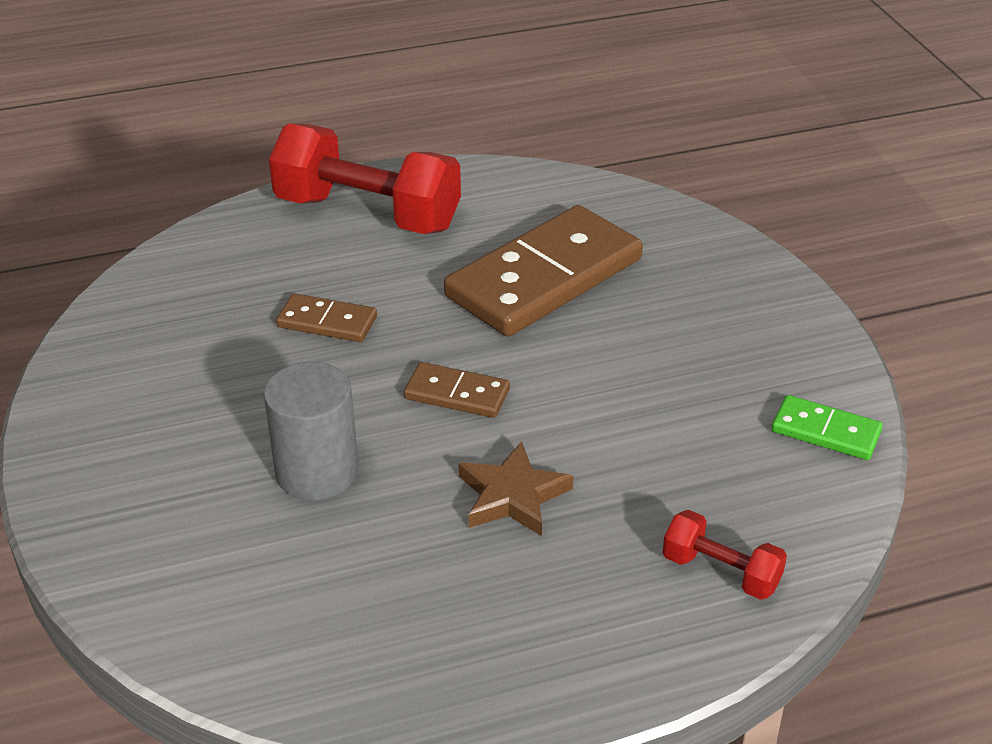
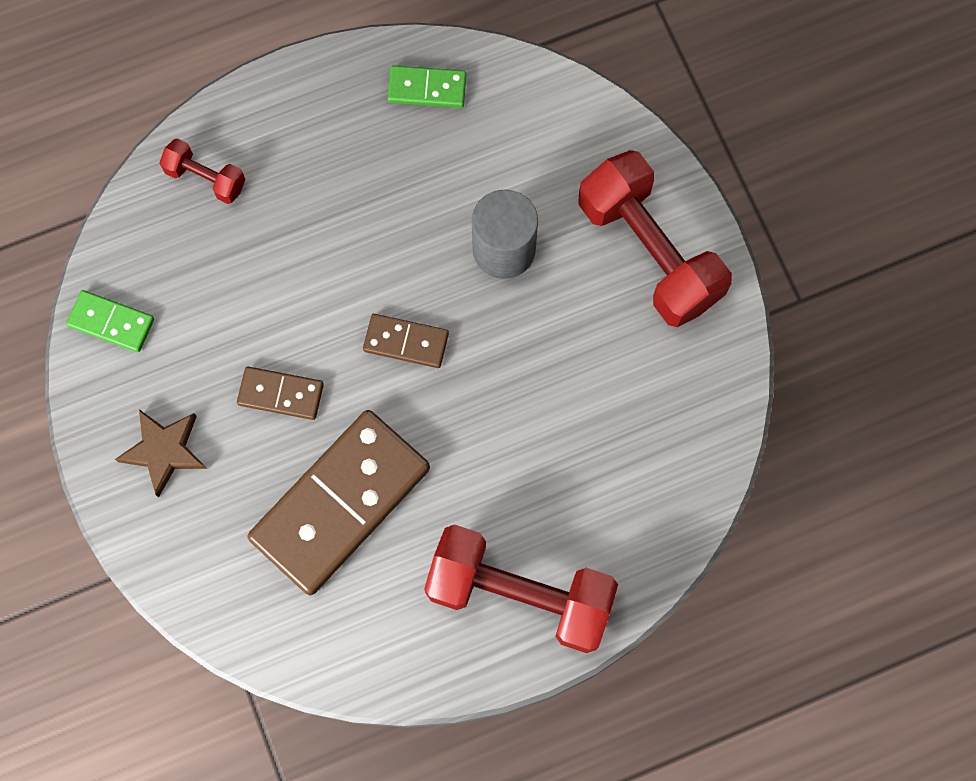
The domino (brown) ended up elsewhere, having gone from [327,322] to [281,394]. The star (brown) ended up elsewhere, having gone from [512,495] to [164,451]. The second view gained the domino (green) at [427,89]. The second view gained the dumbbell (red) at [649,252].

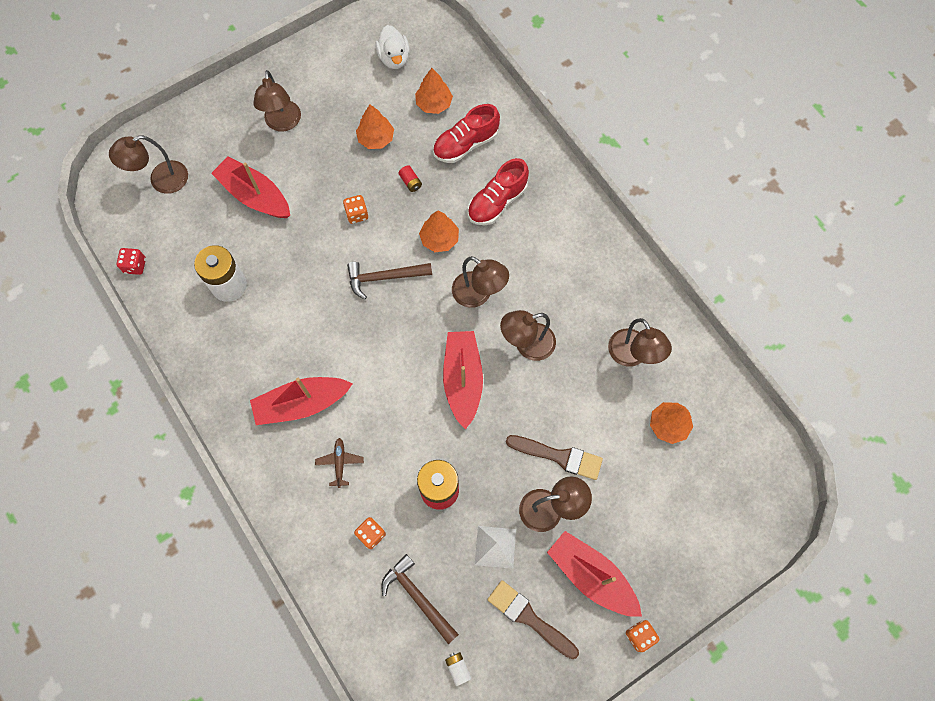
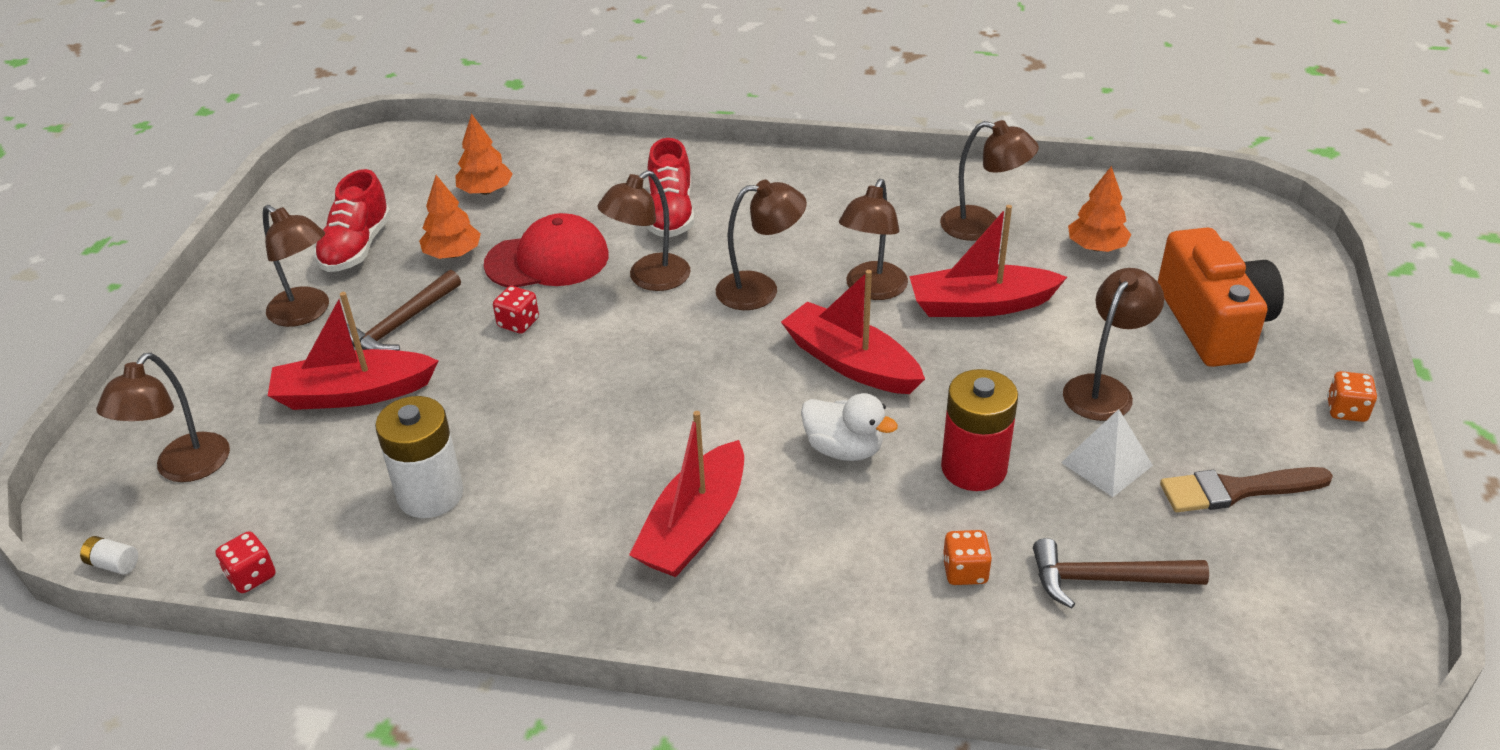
The second view lost the plane (brown) at [340,463]. What was the dice (orange) at [357,214] turned into the dice (red) at [518,323]. The hammer (brown) ended up elsewhere, having gone from [384,277] to [401,324]. The duck (white) ended up elsewhere, having gone from [394,58] to [844,449]. Where the battery (red) stood at [410,182], the cap (red) came to stand at [547,260]. Where the tree (orange) stood at [439,239], the lamp (brown) came to stand at [649,279]. The shoe (red) ended up elsewhere, having gone from [465,144] to [357,247]. The battery (white) ended up elsewhere, having gone from [458,668] to [113,564]. The second view lost the brush (brown) at [559,456]. The boat (red) ended up elsewhere, having gone from [591,576] to [980,305]. The second view gained the camera (orange) at [1213,323].

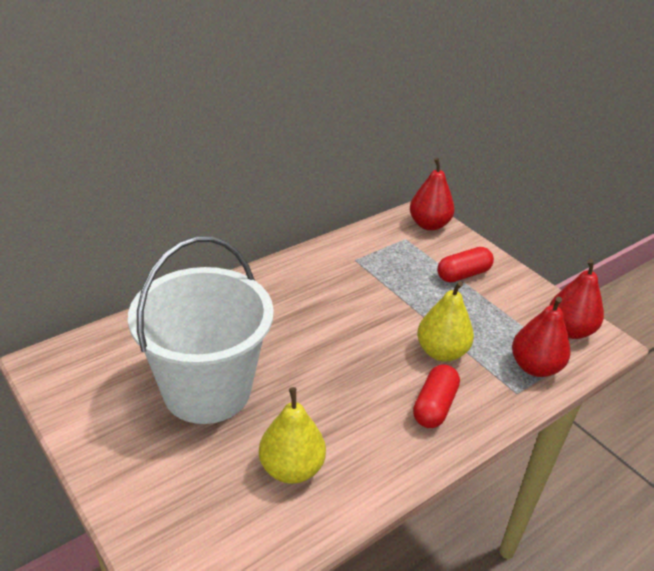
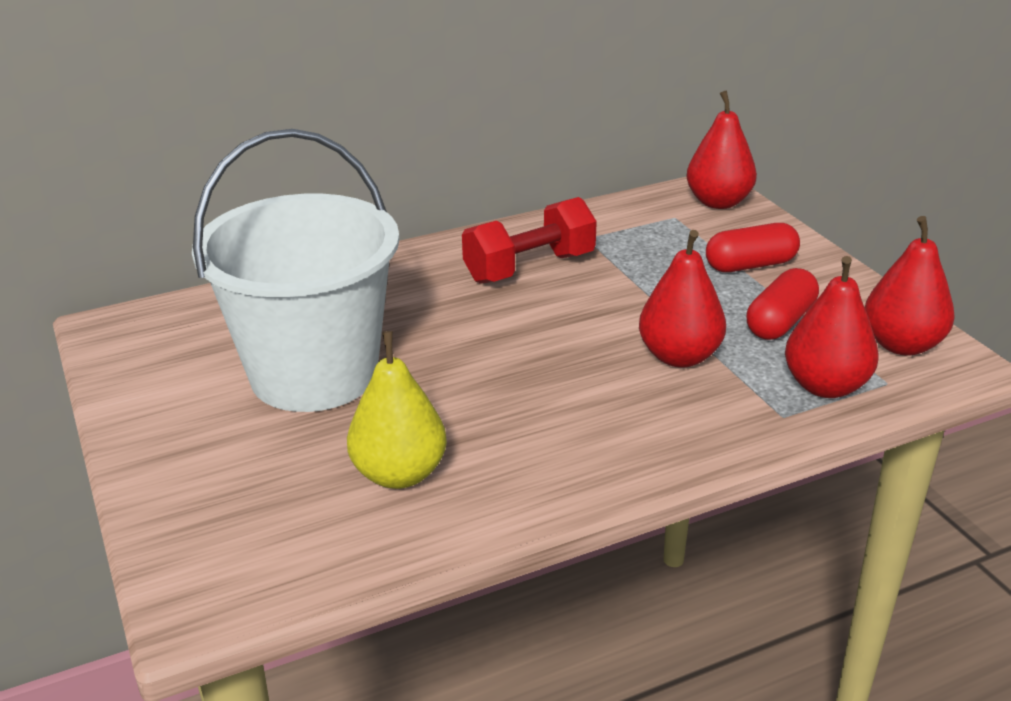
The capsule (red) ended up elsewhere, having gone from [434,406] to [780,322]. What was the pear (yellow) at [441,352] turned into the pear (red) at [679,356]. The second view gained the dumbbell (red) at [529,268].

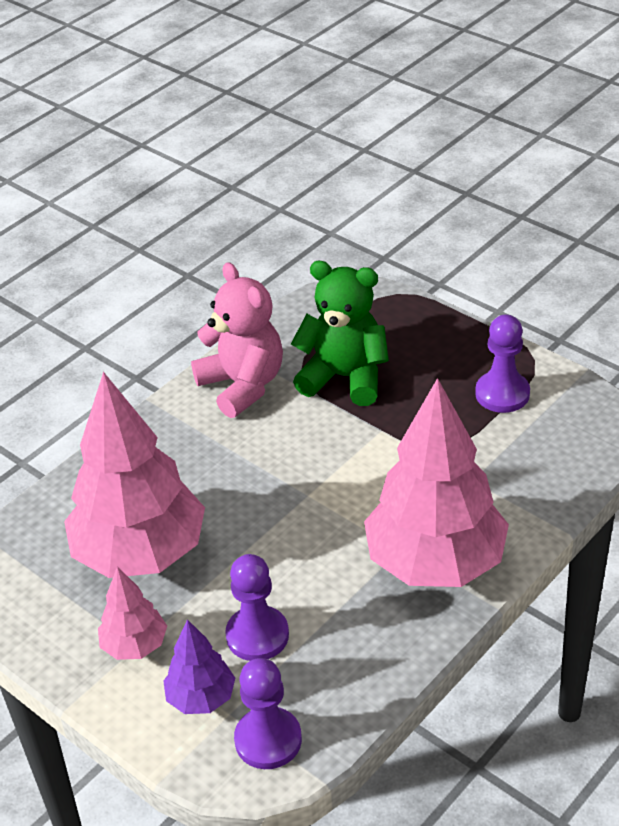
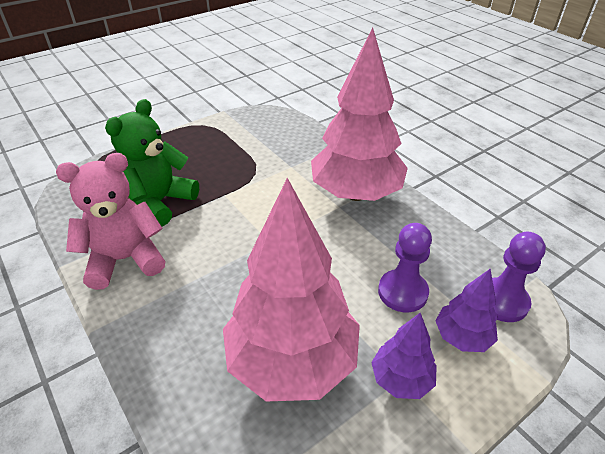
What was the tree (pink) at [135,645] turned into the tree (purple) at [401,379]. The second view lost the pawn (purple) at [502,394].

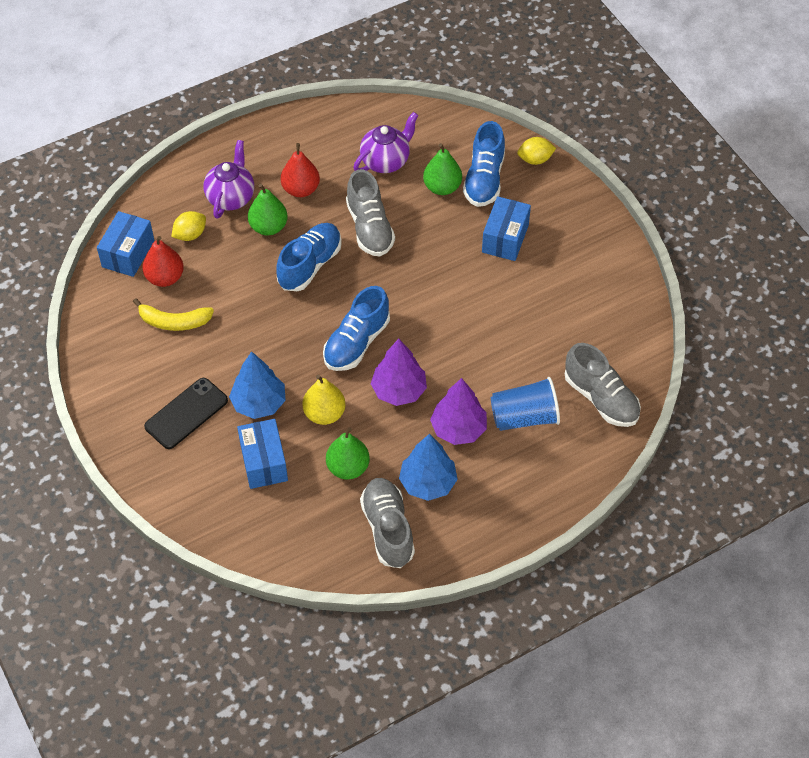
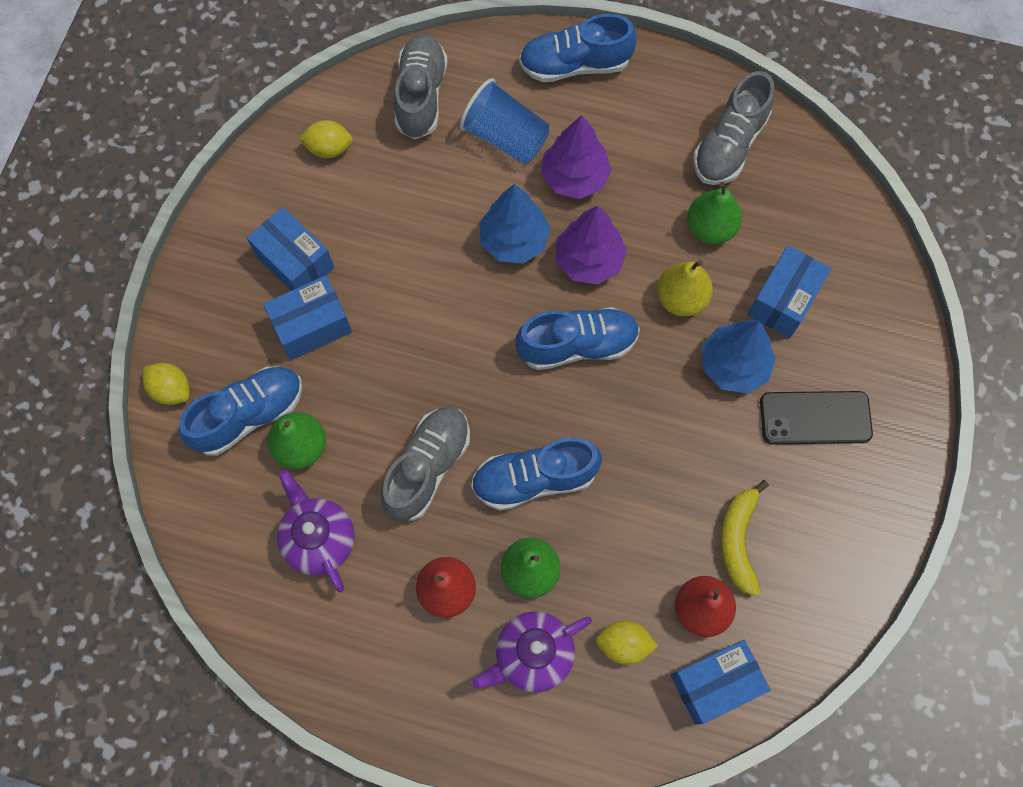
The banana (yellow) at [174,322] ended up facing another way, 135 degrees counterclockwise from before. The teapot (purple) at [386,161] ended up facing another way, 60 degrees clockwise from before. The tree (blue) ended up elsewhere, having gone from [428,483] to [514,240]. The second view gained the box (blue) at [295,262]. The second view gained the lemon (yellow) at [329,148]. The second view gained the shoe (blue) at [575,65].

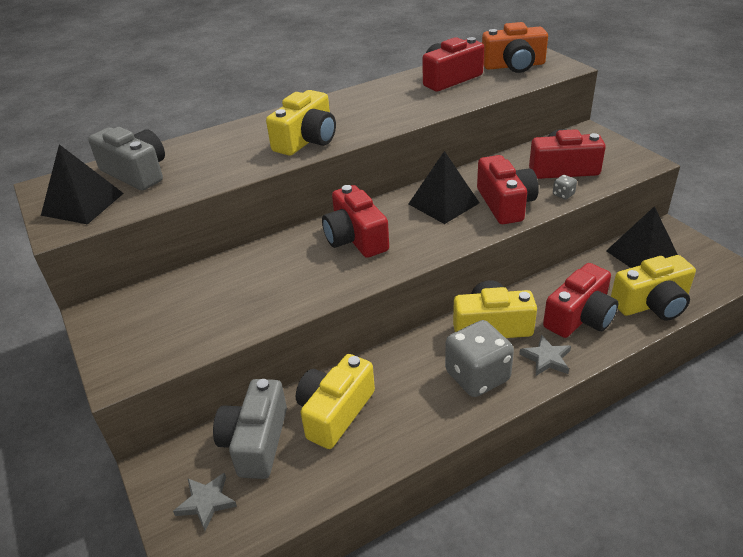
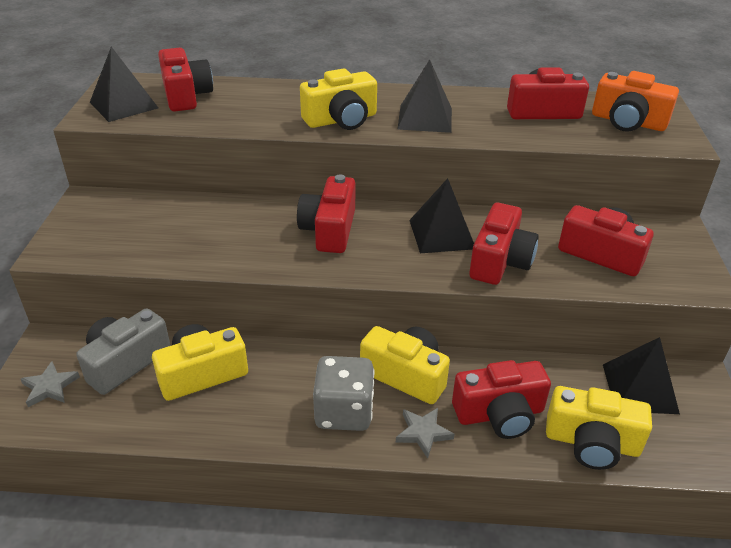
What was the camera (grey) at [136,173] turned into the camera (red) at [186,95]. The second view lost the dice (grey) at [563,194]. The second view gained the pyramid (black) at [425,118].

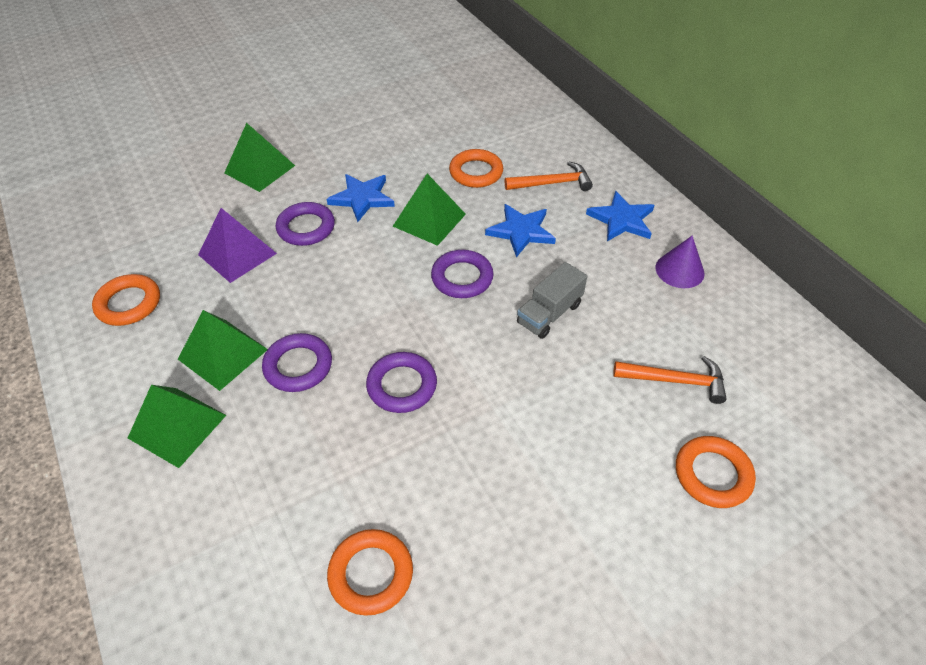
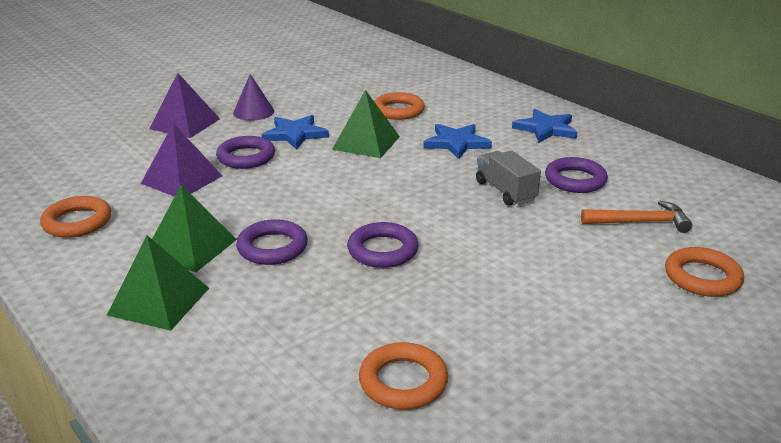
What was the pyramid (green) at [259,169] turned into the pyramid (purple) at [185,123]. The ring (purple) ended up elsewhere, having gone from [462,278] to [575,180]. The second view lost the hammer (orange) at [552,183]. The truck (grey) at [549,314] ended up facing another way, 120 degrees clockwise from before. The cone (purple) ended up elsewhere, having gone from [679,270] to [253,112].

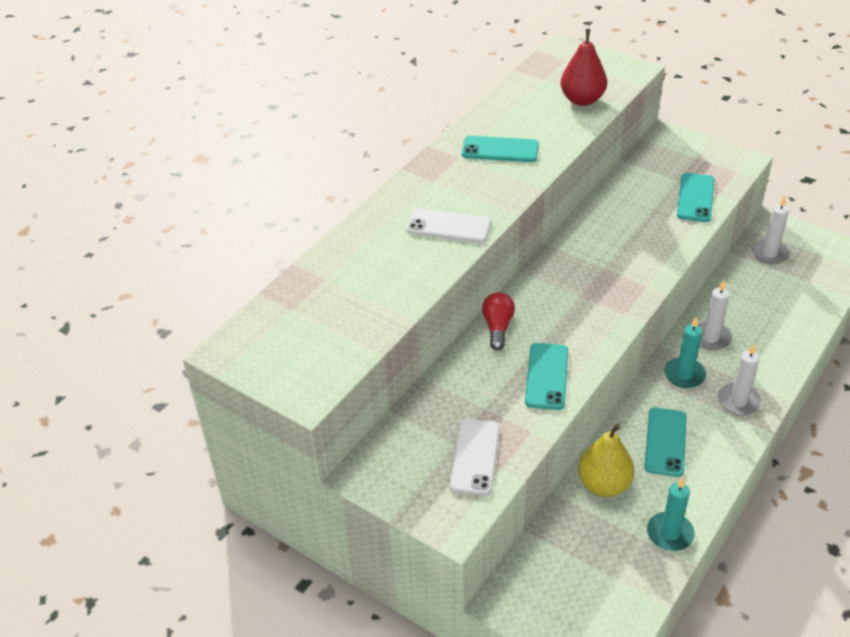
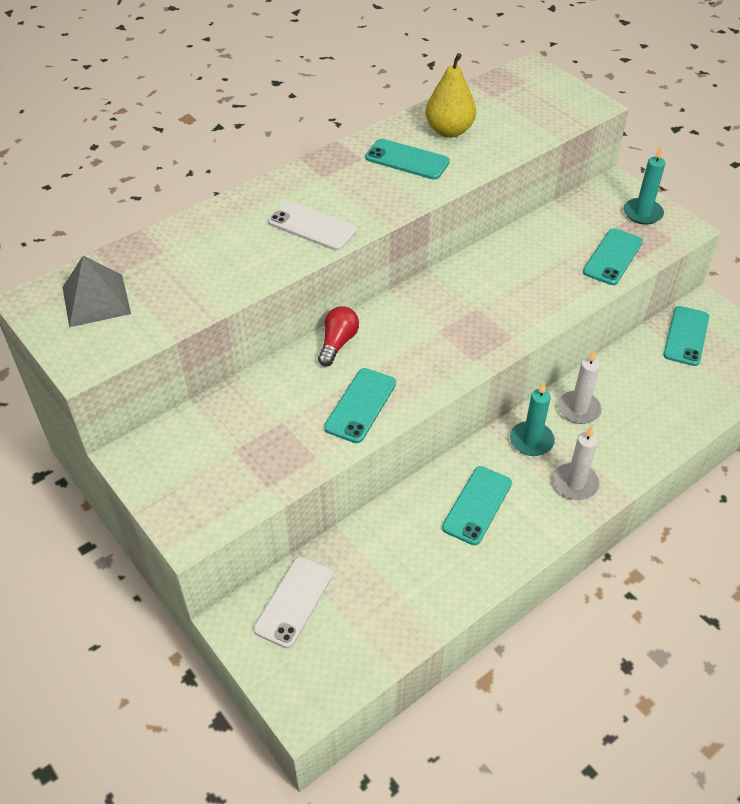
The phone (white) ended up elsewhere, having gone from [475,457] to [294,601]. The second view lost the pear (red) at [582,100]. The pear (yellow) ended up elsewhere, having gone from [604,484] to [449,131]. The candle (turquoise) ended up elsewhere, having gone from [670,533] to [642,213]. Where the candle (white) stood at [769,253], the phone (turquoise) came to stand at [686,336]. The second view gained the pyramid (grey) at [96,300].

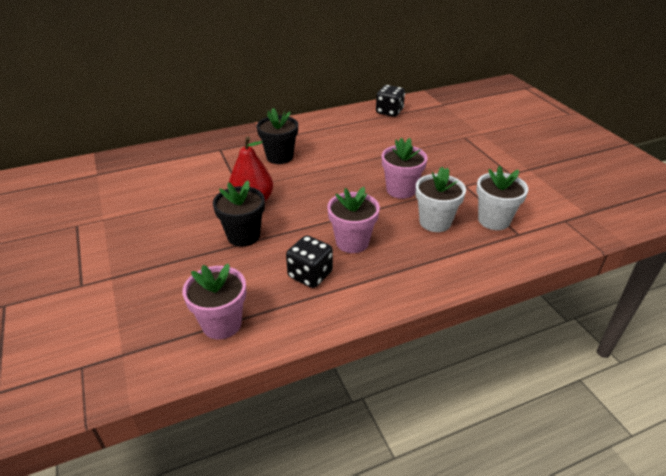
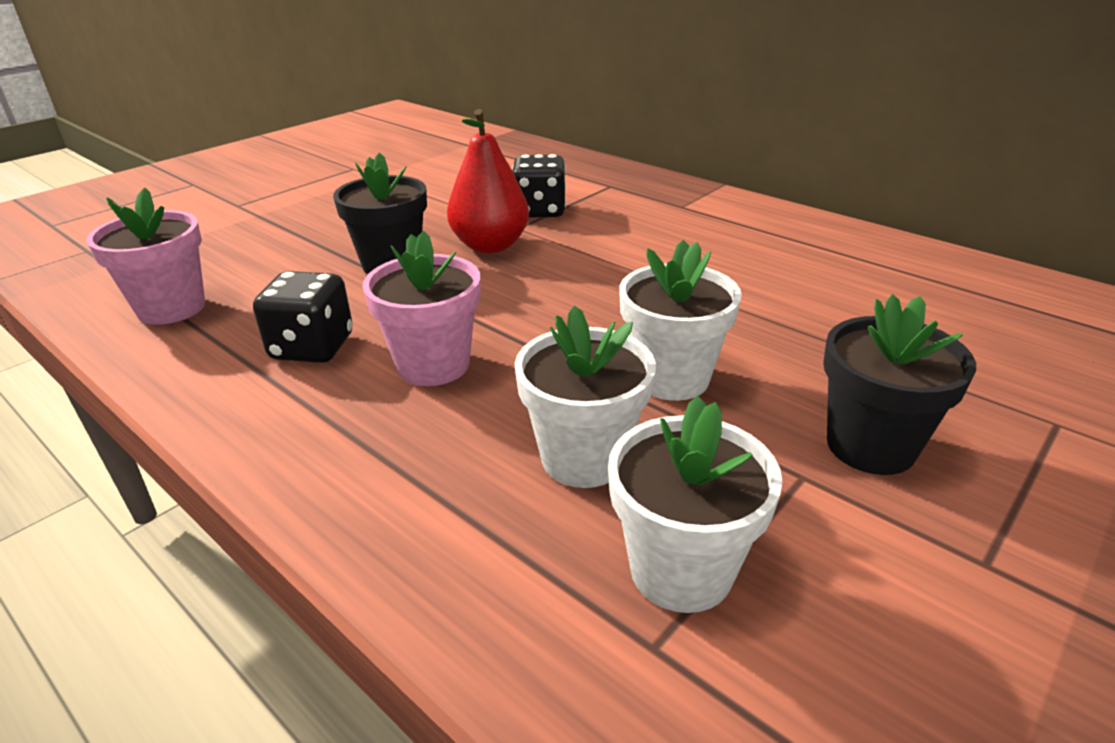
The flower pot (black) ended up elsewhere, having gone from [279,157] to [870,446]. The dice (black) ended up elsewhere, having gone from [389,112] to [540,211]. What was the flower pot (pink) at [401,190] turned into the flower pot (white) at [671,378].

